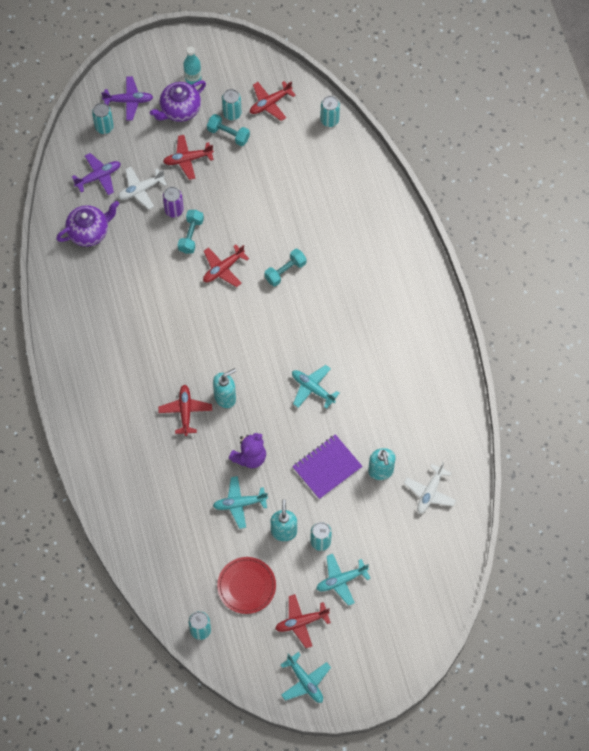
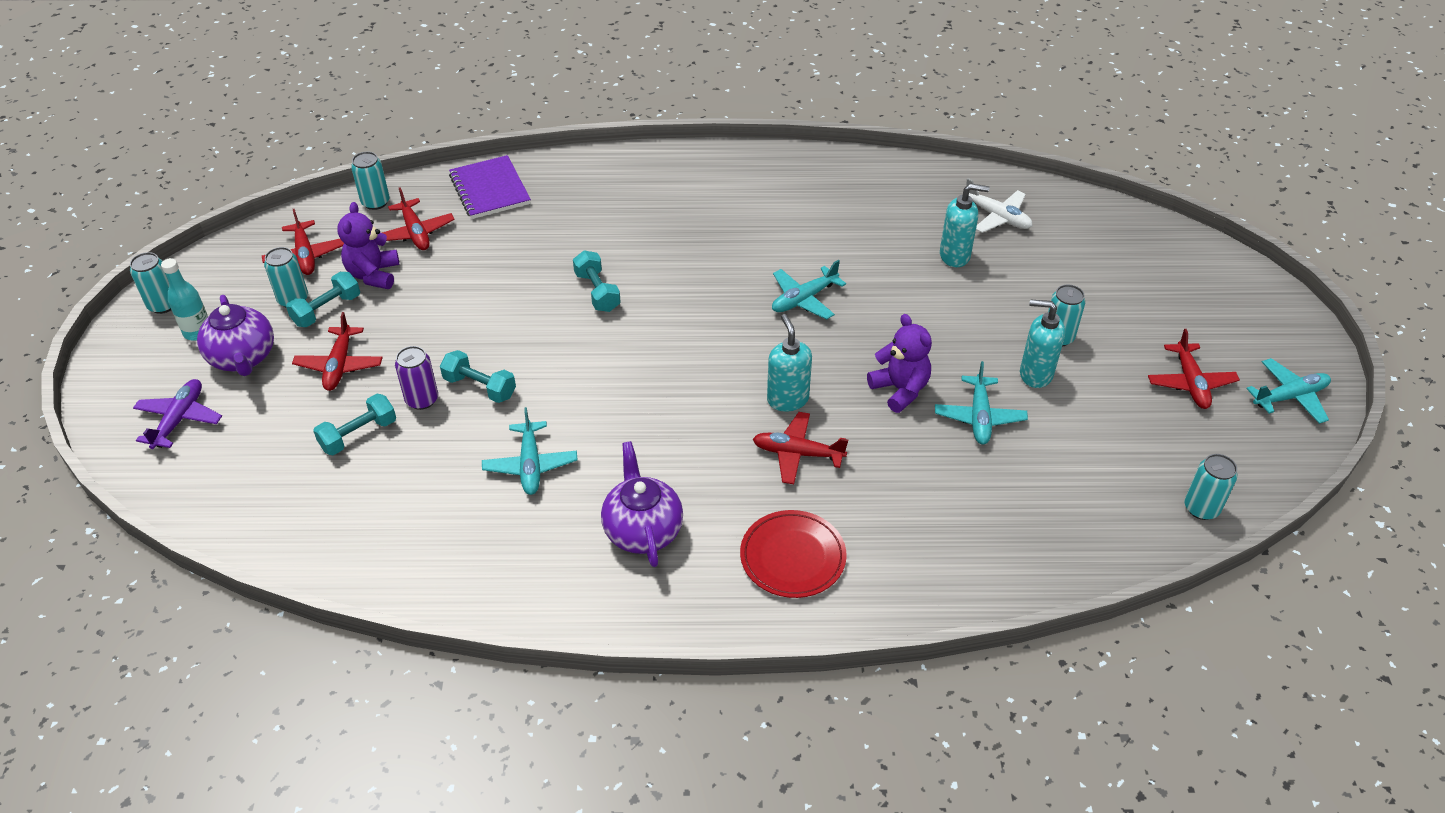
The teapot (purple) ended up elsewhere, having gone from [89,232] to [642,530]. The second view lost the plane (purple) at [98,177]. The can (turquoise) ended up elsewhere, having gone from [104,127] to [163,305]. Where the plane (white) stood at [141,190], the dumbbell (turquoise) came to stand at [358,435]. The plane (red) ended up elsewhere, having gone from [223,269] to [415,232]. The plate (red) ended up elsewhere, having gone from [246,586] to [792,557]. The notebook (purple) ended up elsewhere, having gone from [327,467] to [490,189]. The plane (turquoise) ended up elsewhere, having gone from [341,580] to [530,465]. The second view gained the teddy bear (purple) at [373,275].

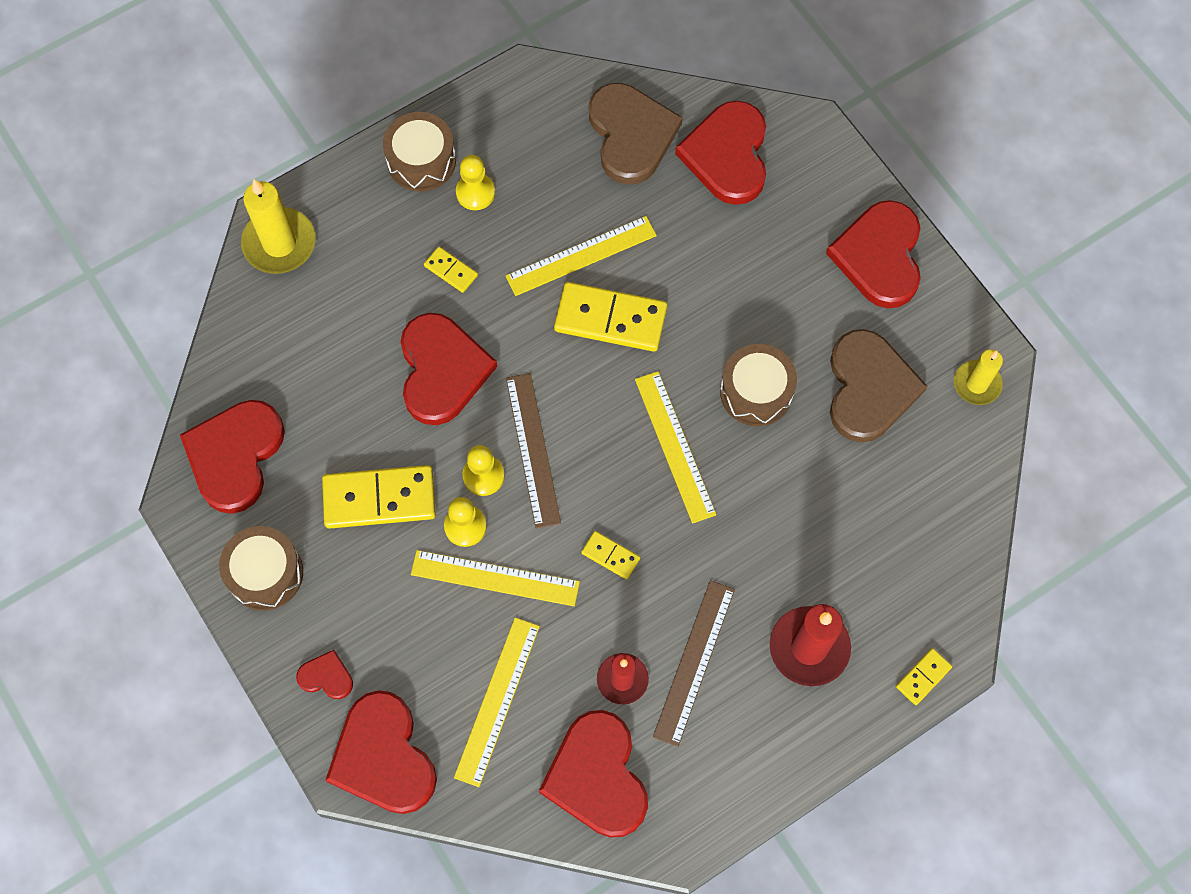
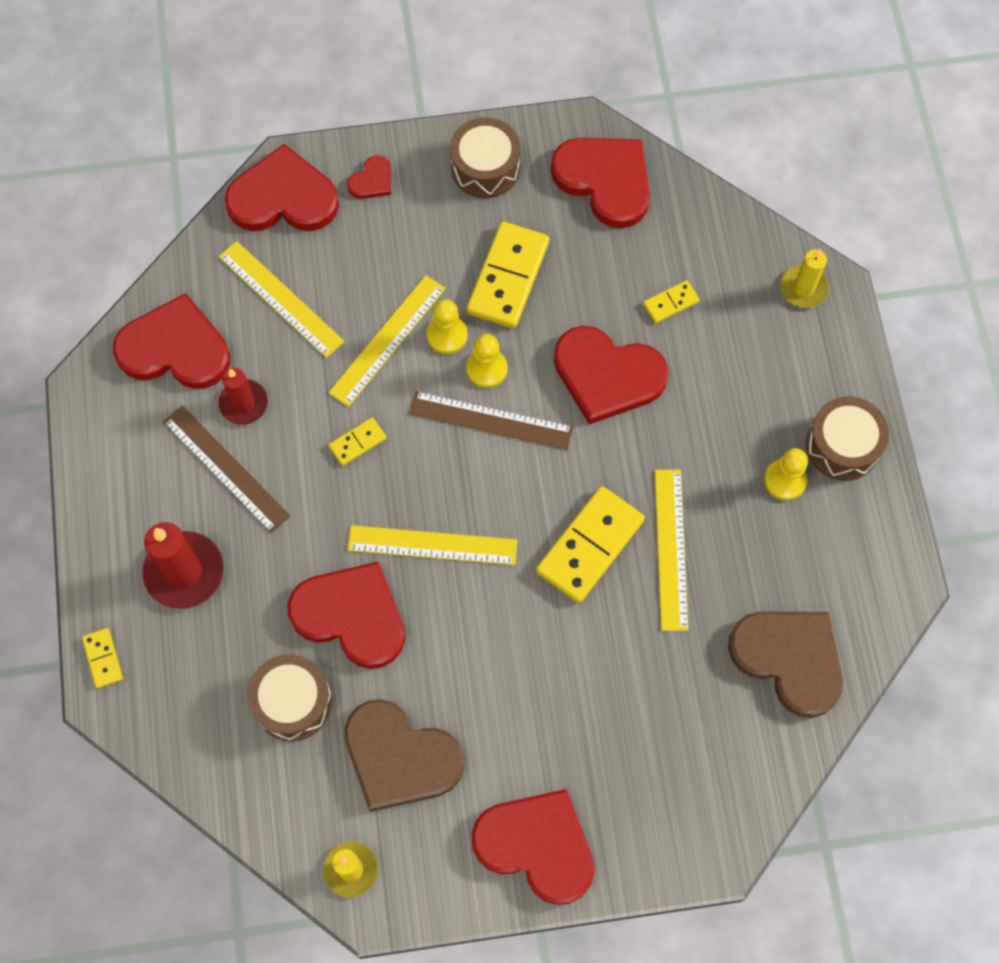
The size of the candle (yellow) at [279,243] changed by a factor of 0.63. The domino (yellow) ended up elsewhere, having gone from [450,271] to [670,303]. The heart (brown) at [631,135] ended up facing another way, 150 degrees counterclockwise from before. The heart (red) ended up elsewhere, having gone from [727,155] to [351,616]. The drum (brown) ended up elsewhere, having gone from [756,392] to [292,702].

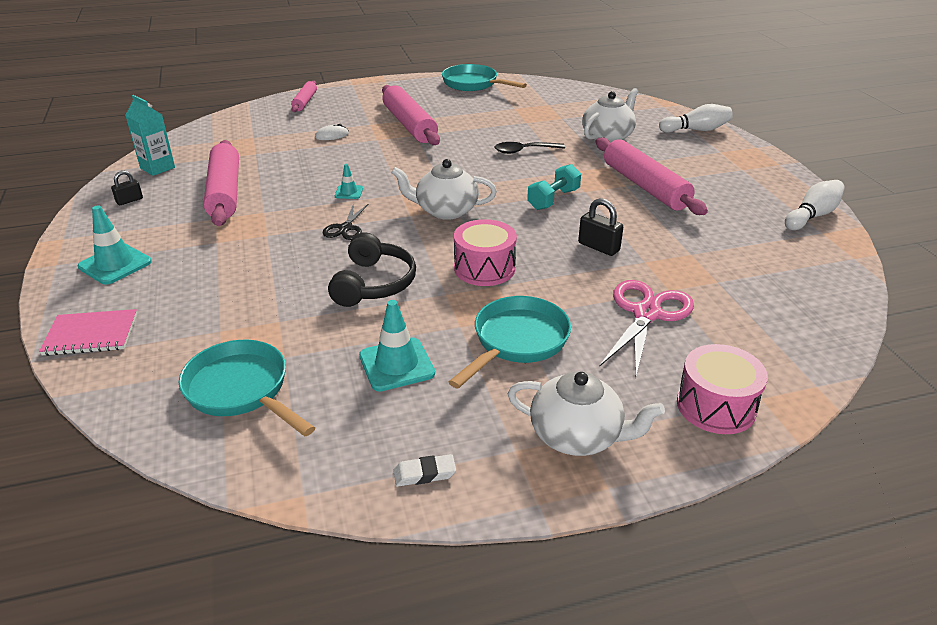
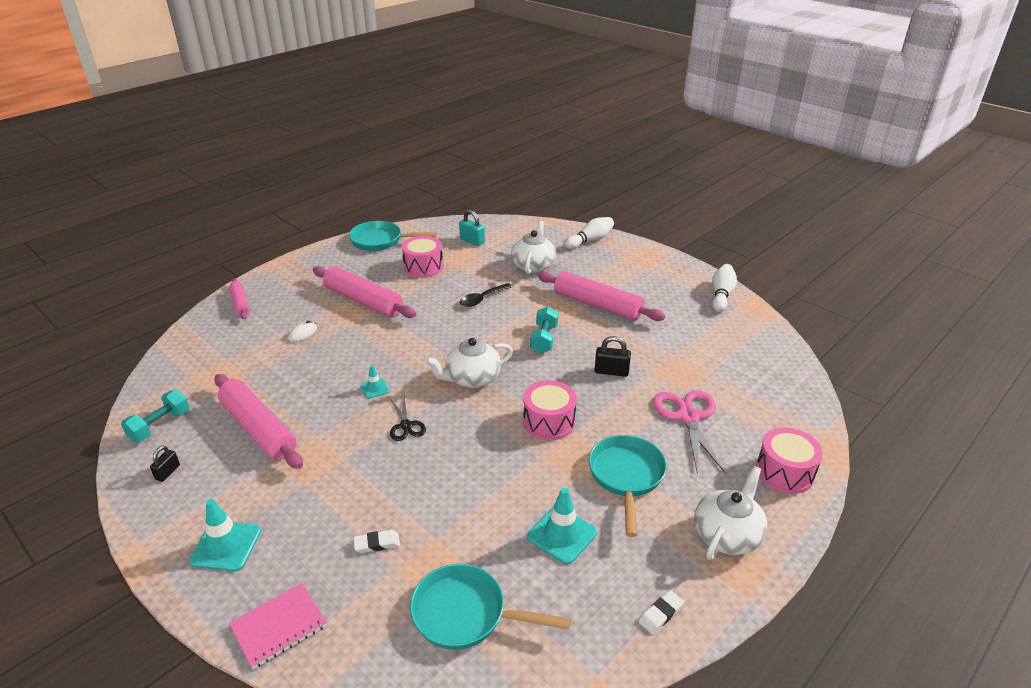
Where the carton (turquoise) stood at [157,168], the dumbbell (turquoise) came to stand at [160,425]. The second view lost the headphones (black) at [373,283]. The teapot (white) at [577,436] ended up facing another way, 45 degrees counterclockwise from before. The second view gained the eraser (white) at [377,543]. The second view gained the drum (pink) at [423,267]. The second view gained the padlock (turquoise) at [472,241].

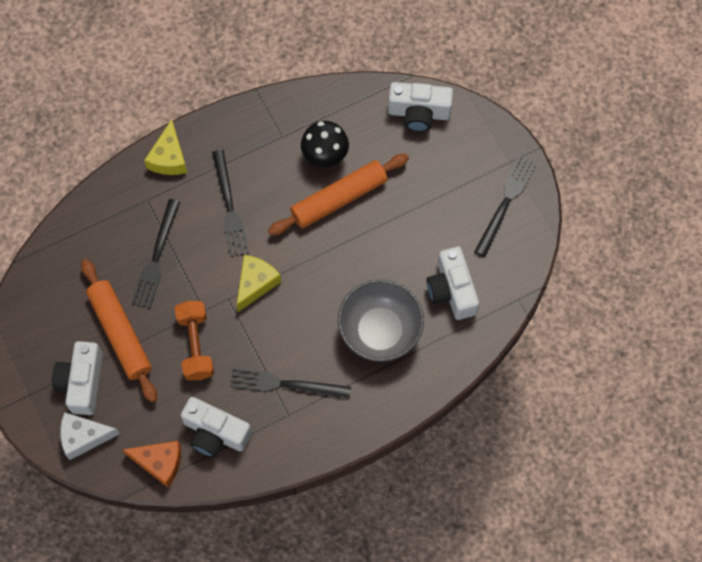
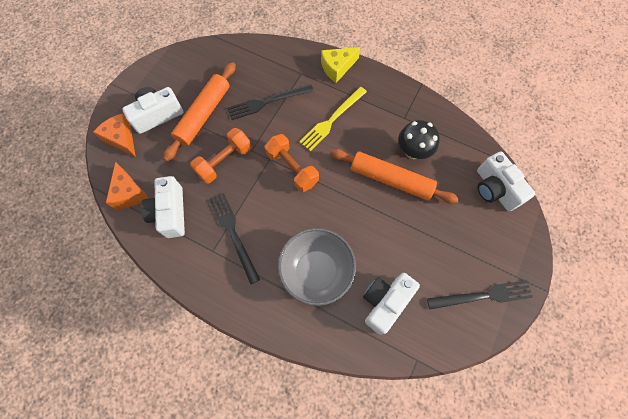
What was the cheese (white) at [84,437] turned into the cheese (orange) at [121,139]. What was the fork (black) at [229,207] turned into the fork (yellow) at [332,120]. Where the cheese (yellow) stood at [255,283], the dumbbell (orange) came to stand at [292,168].

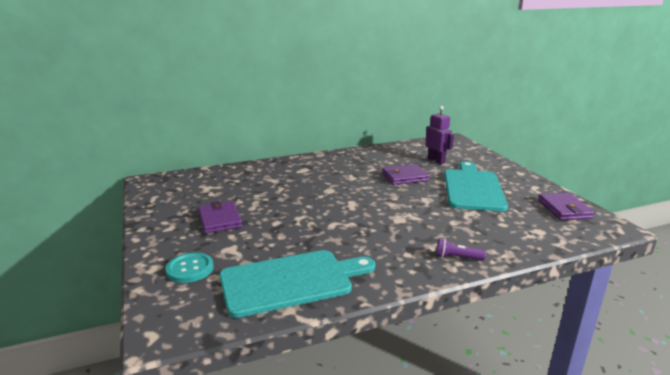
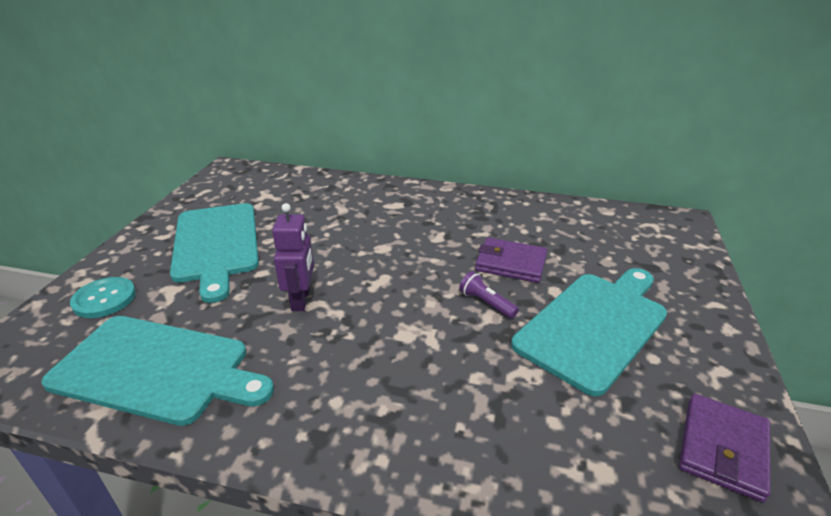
Where the wallet (purple) stood at [220,220], the cutting board (turquoise) came to stand at [216,244]. The robot (purple) ended up elsewhere, having gone from [436,161] to [301,300]. The flashlight (purple) ended up elsewhere, having gone from [457,258] to [486,303].

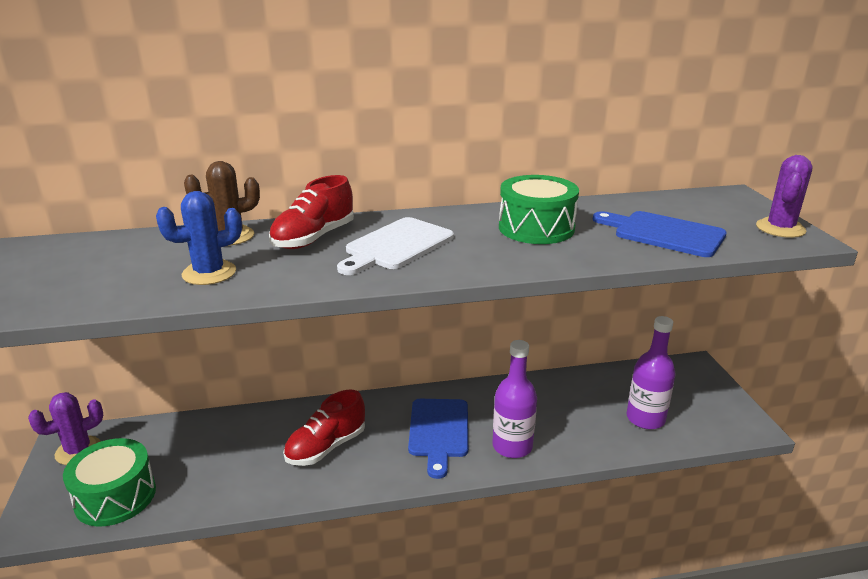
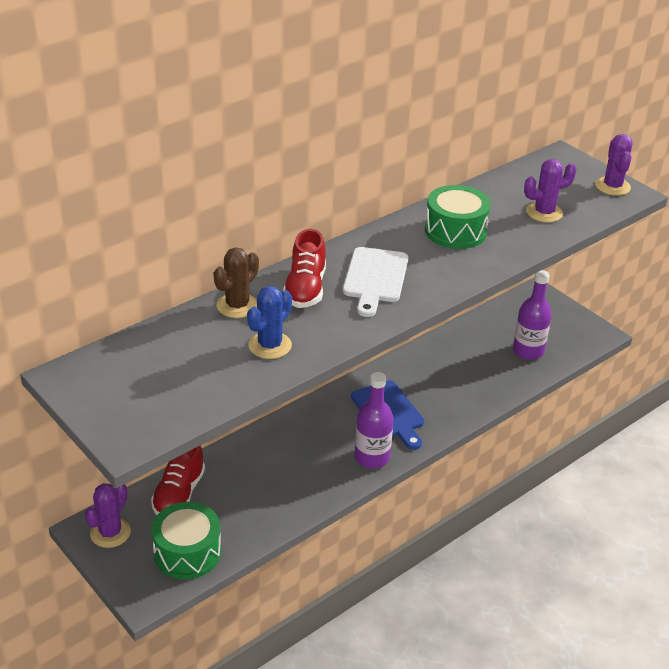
The shoe (red) ended up elsewhere, having gone from [326,447] to [179,494]. The bottle (purple) ended up elsewhere, having gone from [512,446] to [372,457]. Where the cutting board (blue) stood at [664,233], the cactus (purple) came to stand at [544,213].

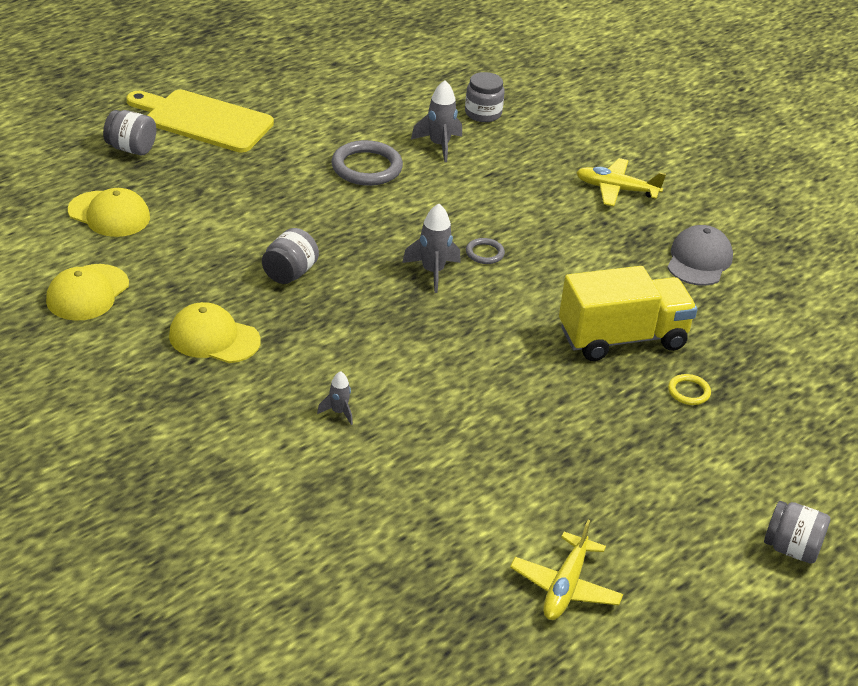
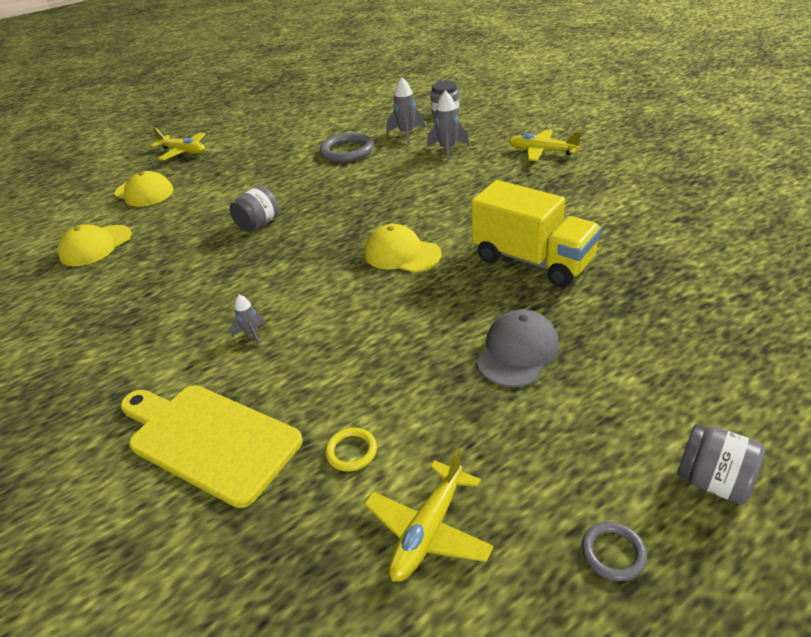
Where the jar (grey) stood at [131,148], the plane (yellow) came to stand at [183,152]. The cutting board (yellow) ended up elsewhere, having gone from [203,121] to [208,439]. The cap (yellow) ended up elsewhere, having gone from [214,338] to [402,254]. The rocket (grey) ended up elsewhere, having gone from [432,272] to [448,150]. The ring (grey) ended up elsewhere, having gone from [484,253] to [613,553]. The truck (yellow) at [622,338] ended up facing another way, 45 degrees clockwise from before. The cap (grey) ended up elsewhere, having gone from [699,260] to [517,351]. The ring (yellow) ended up elsewhere, having gone from [688,392] to [351,451].

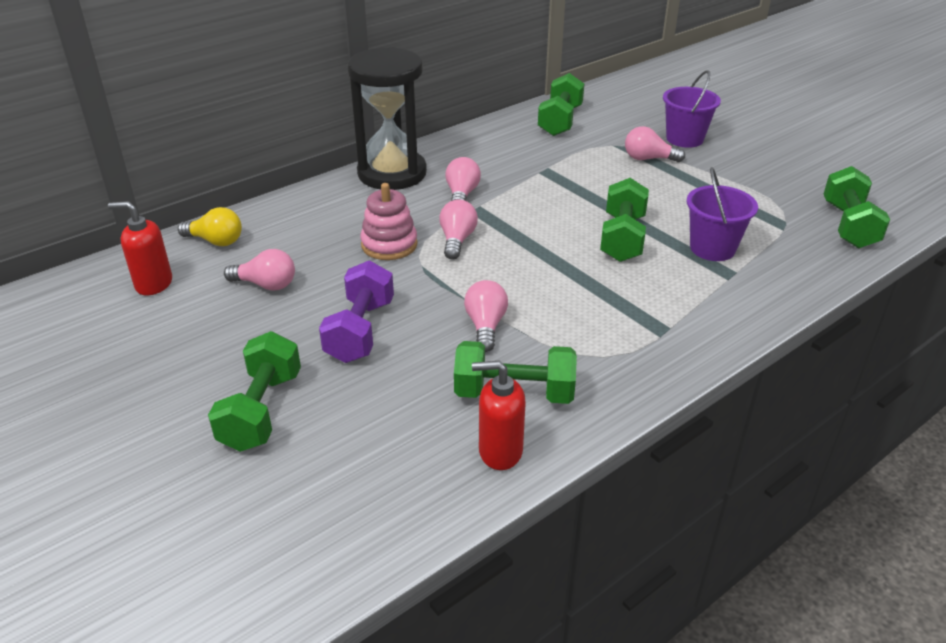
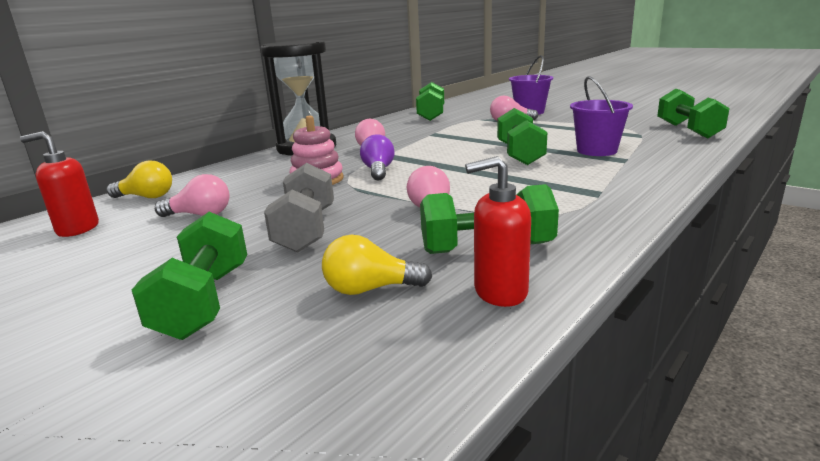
What was the dumbbell (purple) at [360,331] turned into the dumbbell (grey) at [306,230]. What was the light bulb (pink) at [457,240] turned into the light bulb (purple) at [378,171]. The second view gained the light bulb (yellow) at [370,289].

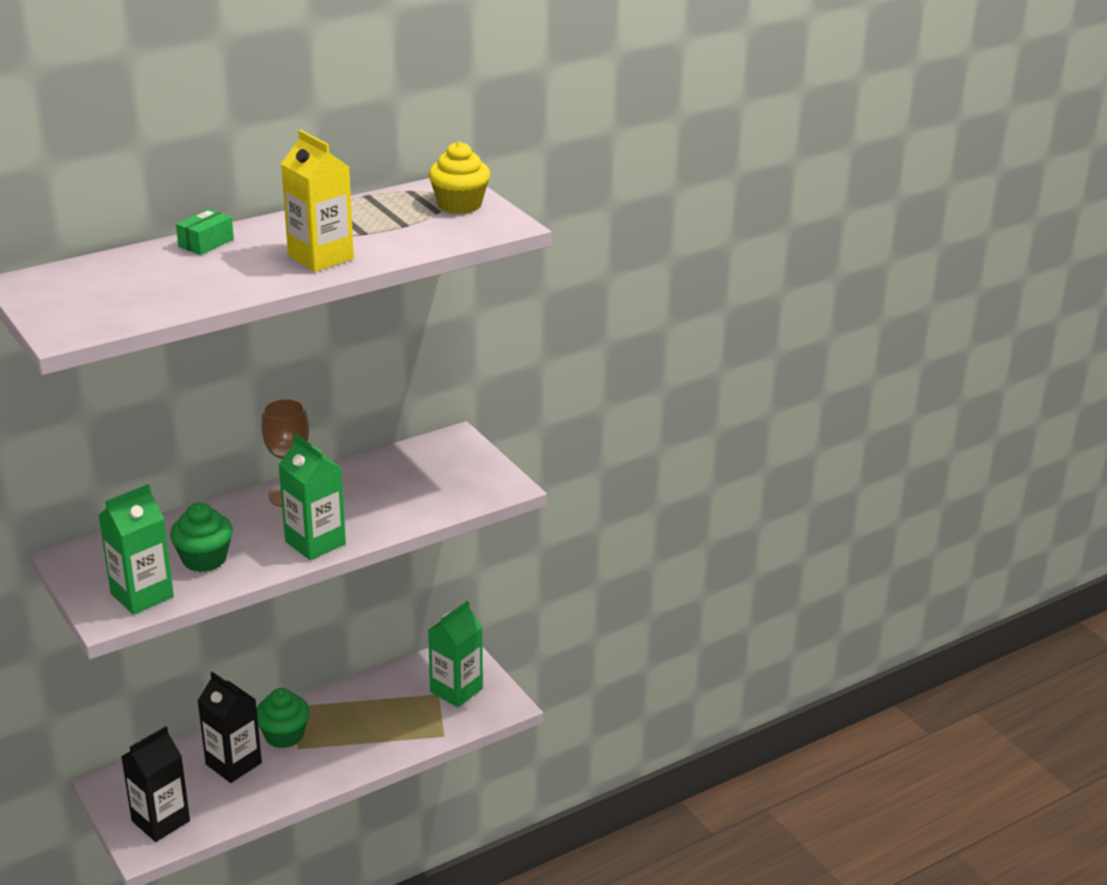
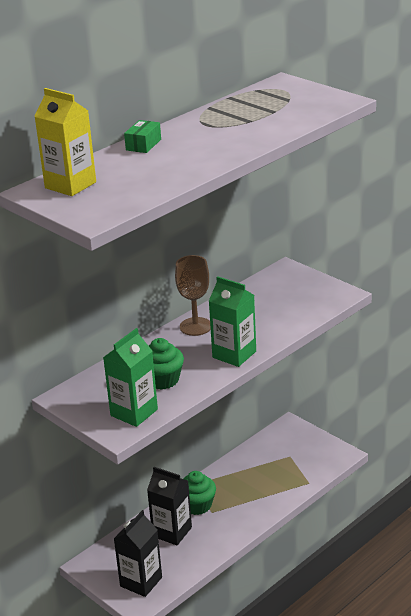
The carton (yellow) ended up elsewhere, having gone from [320,257] to [70,185]. The second view lost the carton (green) at [456,690]. The second view lost the cupcake (yellow) at [459,205].

